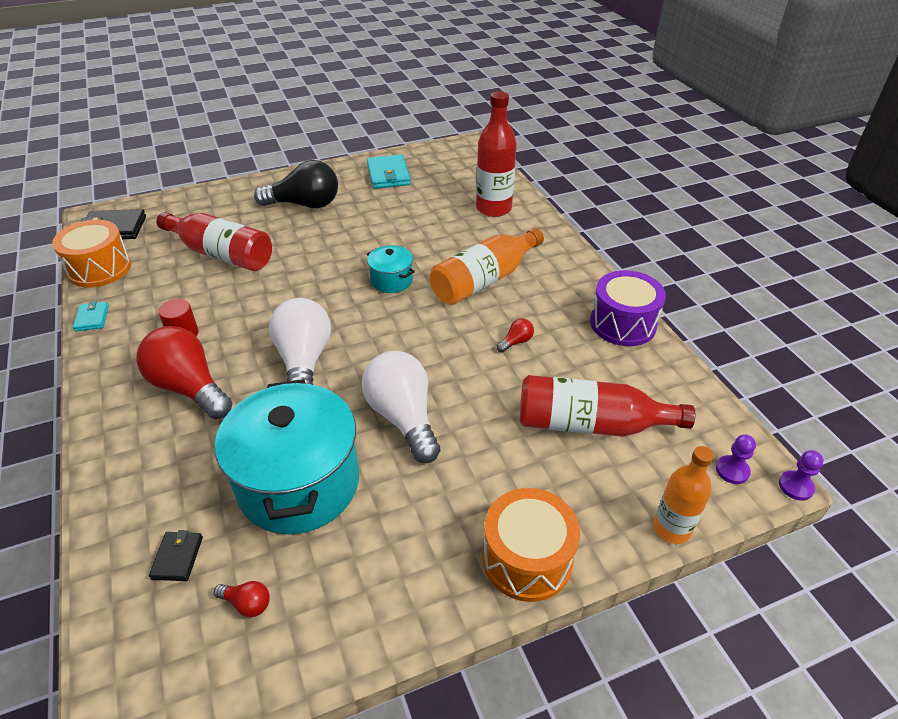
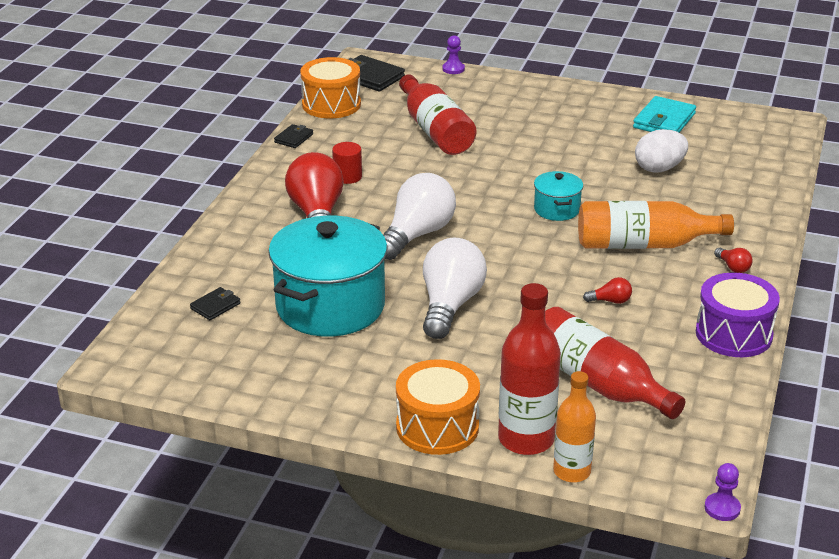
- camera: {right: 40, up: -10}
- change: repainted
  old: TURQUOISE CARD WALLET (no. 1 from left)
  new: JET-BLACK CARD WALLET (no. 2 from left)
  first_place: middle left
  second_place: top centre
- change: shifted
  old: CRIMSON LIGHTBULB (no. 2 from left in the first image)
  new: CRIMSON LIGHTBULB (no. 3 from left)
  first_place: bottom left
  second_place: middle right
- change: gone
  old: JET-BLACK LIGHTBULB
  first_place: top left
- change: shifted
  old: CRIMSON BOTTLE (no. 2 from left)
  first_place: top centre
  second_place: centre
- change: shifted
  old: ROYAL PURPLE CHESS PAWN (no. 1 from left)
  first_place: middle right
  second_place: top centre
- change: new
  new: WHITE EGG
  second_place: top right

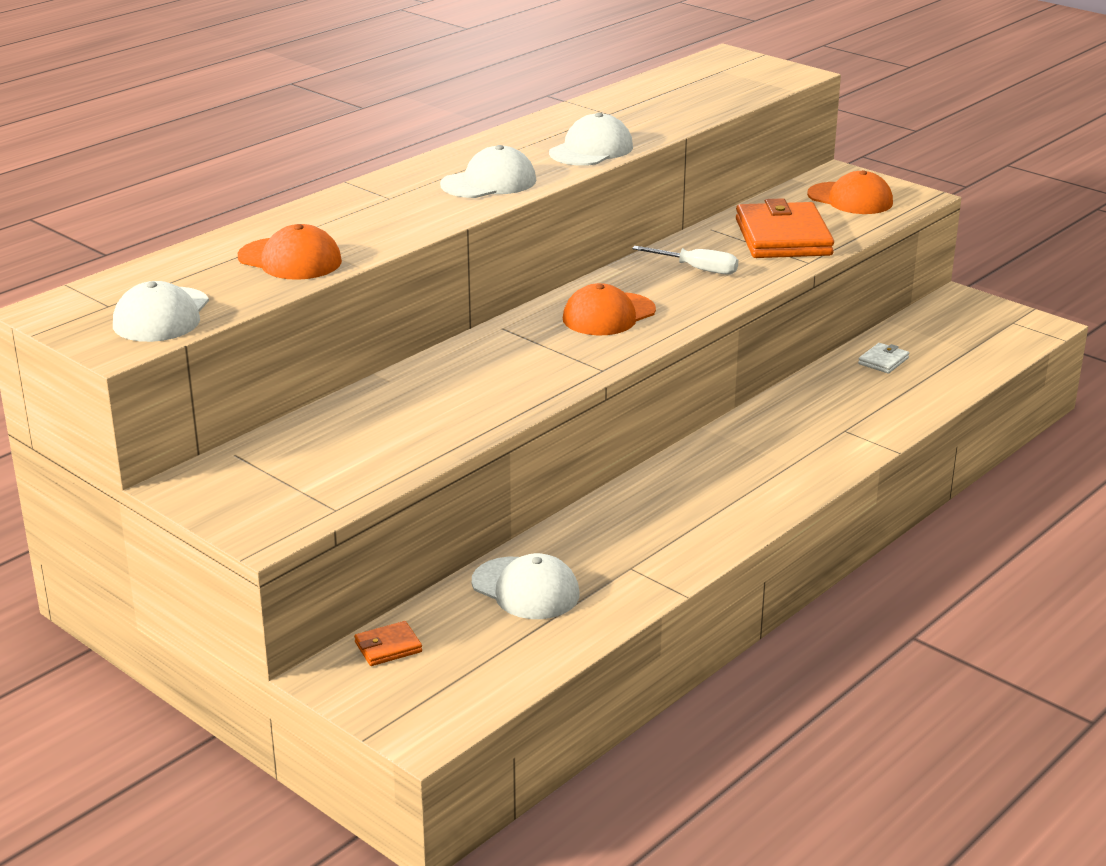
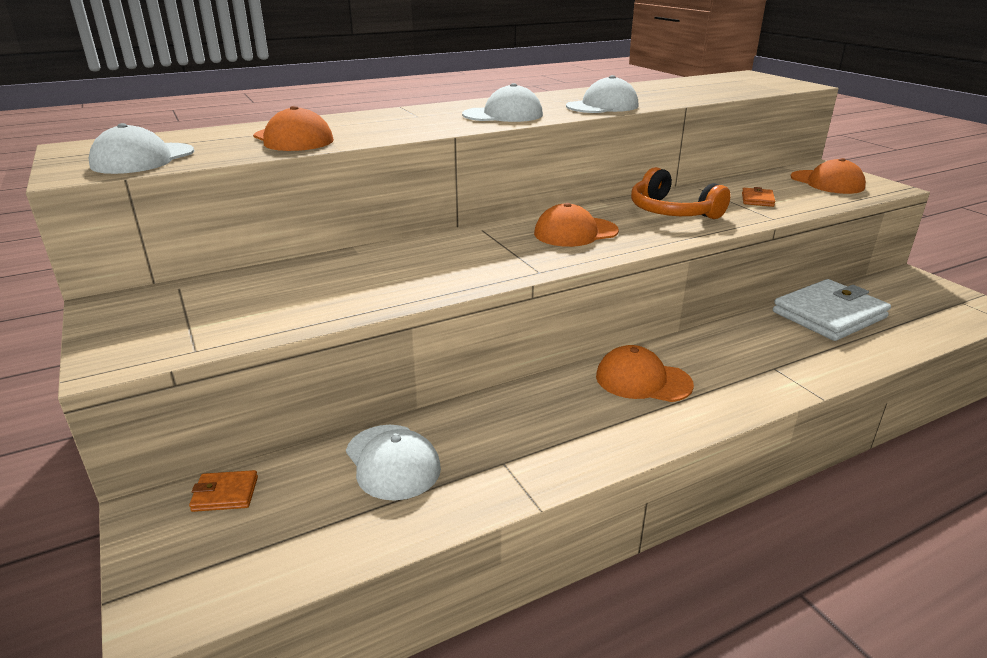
- camera: {right: 20, up: 0}
- change: swapped
  old: WHITE FLAT SCREWDRIVER
  new: BRIGHT ORANGE OVER-EAR HEADPHONES
  first_place: top centre
  second_place: top right
- change: scaled
  old: BRIGHT ORANGE CARD WALLET (no. 2 from left)
  first_place: top right
  second_place: top right
  factor: 0.43
- change: scaled
  old: WHITE CARD WALLET
  first_place: middle right
  second_place: middle right
  factor: 2.33
- change: new
  new: BRIGHT ORANGE CAP (no. 3 from left)
  second_place: centre

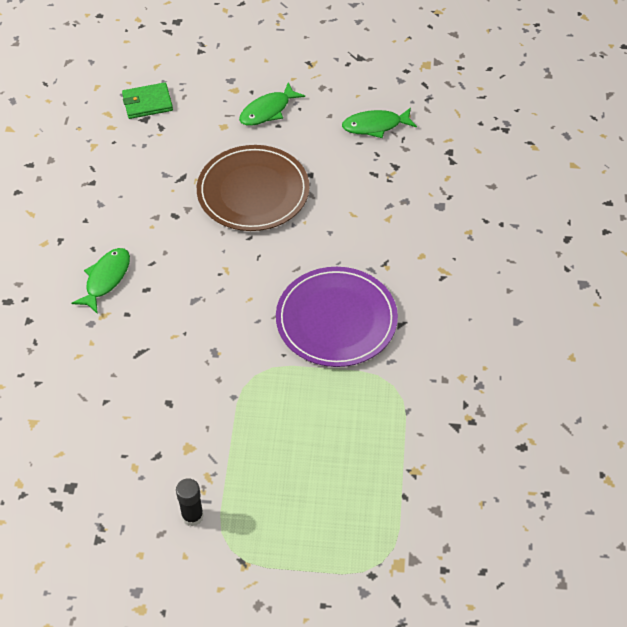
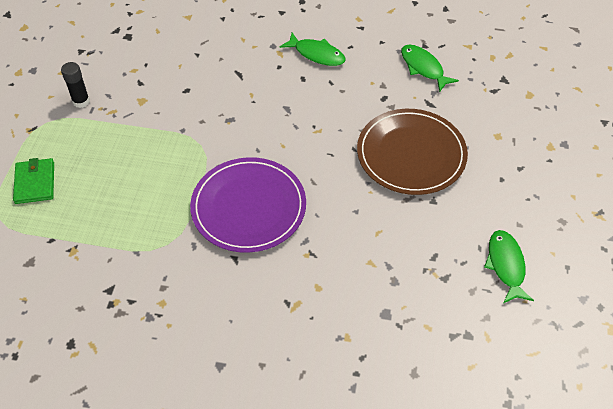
- camera: {right: 95, up: 0}
- change: shifted
  old: LEAF-GREEN CARD WALLET
  first_place: top left
  second_place: middle left
- change: shifted
  old: LEAF-GREEN TOY FISH (no. 2 from left)
  first_place: top centre
  second_place: top right

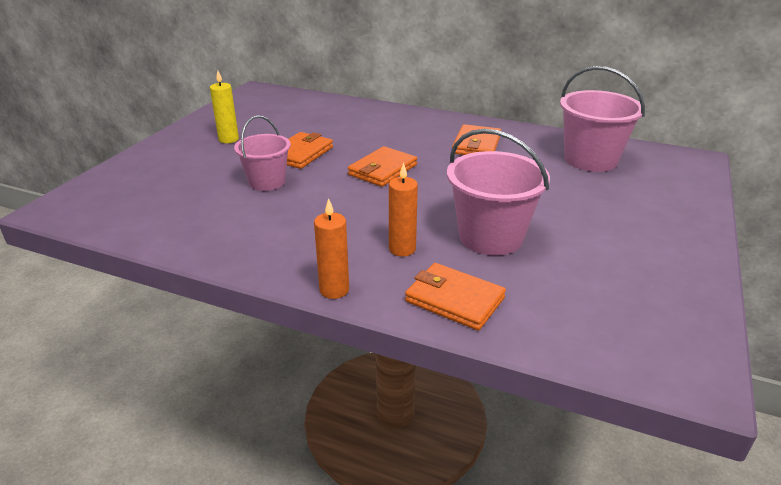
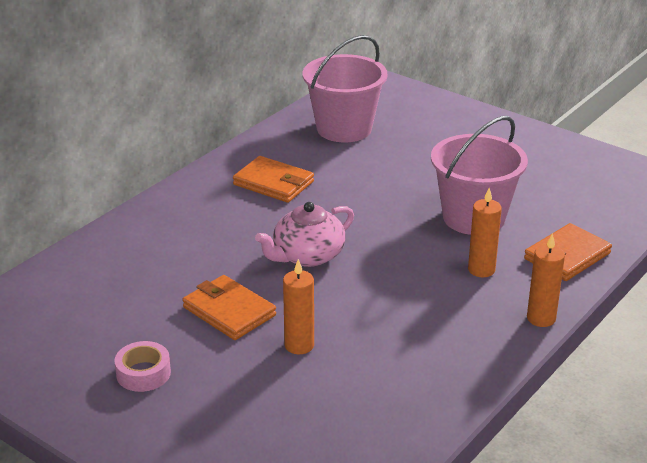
- camera: {right: -75, up: 0}
- change: swapped
  old: GOLDEN PILLAR CANDLE
  new: PINK ROLL OF TAPE
  first_place: top left
  second_place: bottom left
- change: swapped
  old: PINK BUCKET (no. 1 from left)
  new: BRIGHT ORANGE PILLAR CANDLE (no. 1 from left)
  first_place: top centre
  second_place: centre
- change: swapped
  old: BRIGHT ORANGE CARD WALLET (no. 2 from left)
  new: PINK TEA POT
  first_place: centre
  second_place: centre

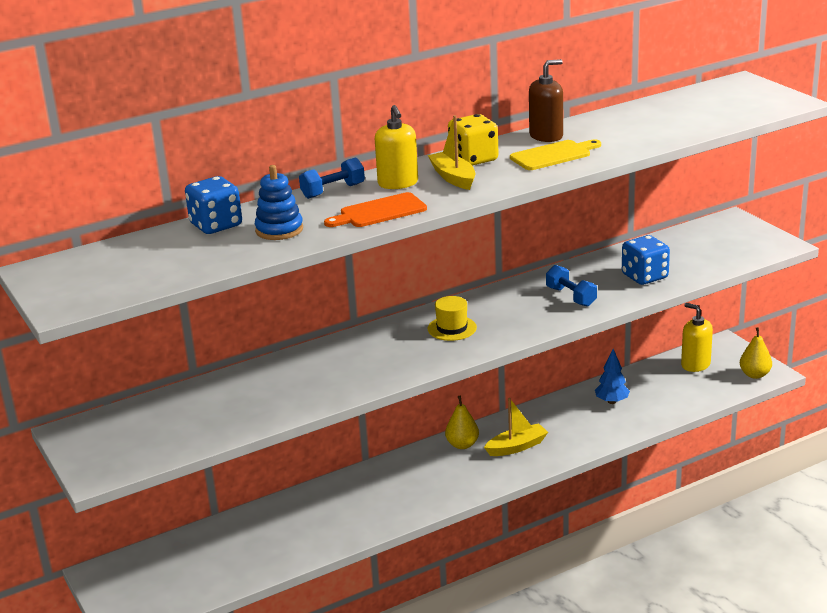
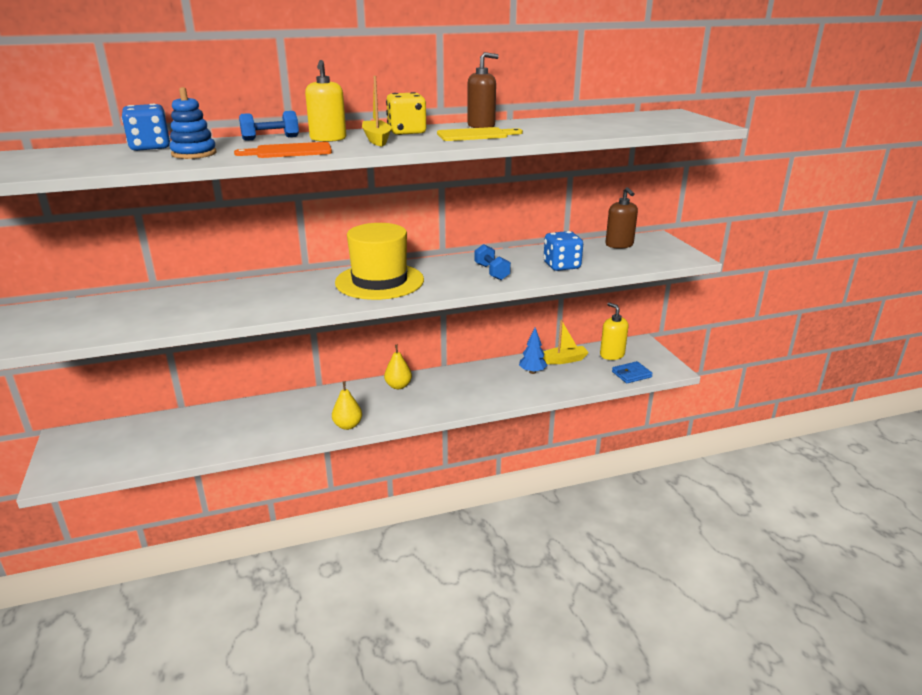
- camera: {right: 10, up: 0}
- change: scaled
  old: GOLDEN TOP HAT
  first_place: centre
  second_place: centre
  factor: 2.11
- change: shifted
  old: GOLDEN SAILBOAT (no. 2 from left)
  first_place: bottom centre
  second_place: centre
- change: shifted
  old: GOLDEN PEAR FRUIT (no. 2 from left in the first image)
  new: GOLDEN PEAR FRUIT (no. 1 from left)
  first_place: middle right
  second_place: centre
- change: new
  new: BROWN PUMP BOTTLE (no. 2 from left)
  second_place: top right
- change: new
  new: BLUE CARD WALLET
  second_place: middle right

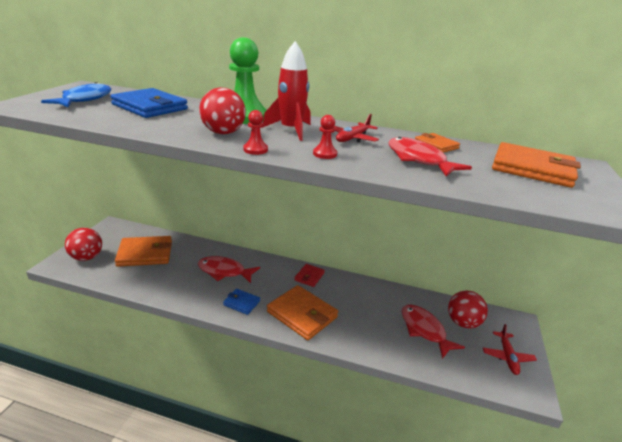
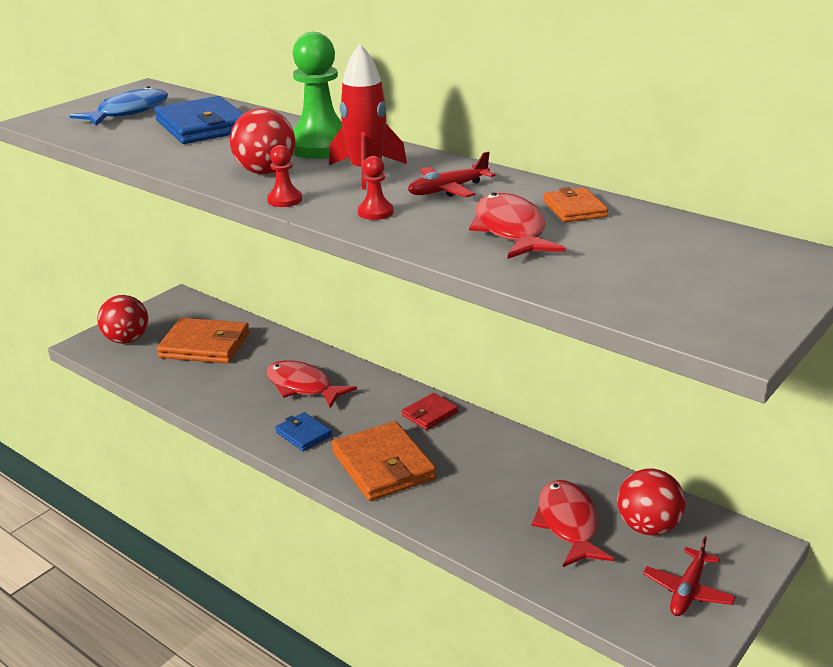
- camera: {right: 25, up: 0}
- change: gone
  old: BRIGHT ORANGE CARD WALLET (no. 4 from left)
  first_place: middle right

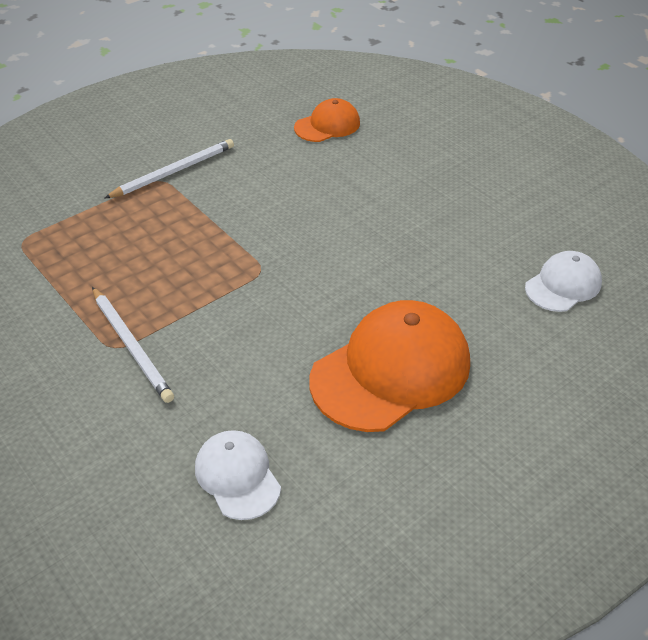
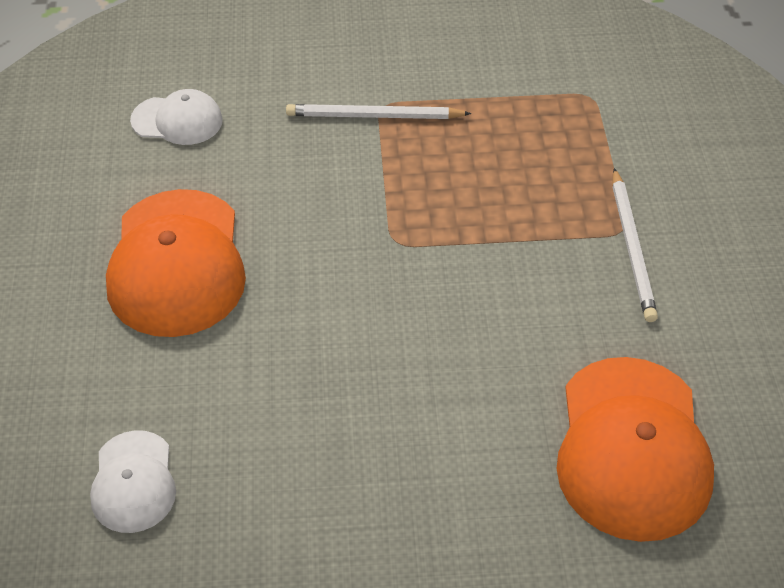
- camera: {right: 125, up: 5}
- change: scaled
  old: BRIGHT ORANGE CAP (no. 1 from left in the first image)
  first_place: top centre
  second_place: bottom right
  factor: 1.86

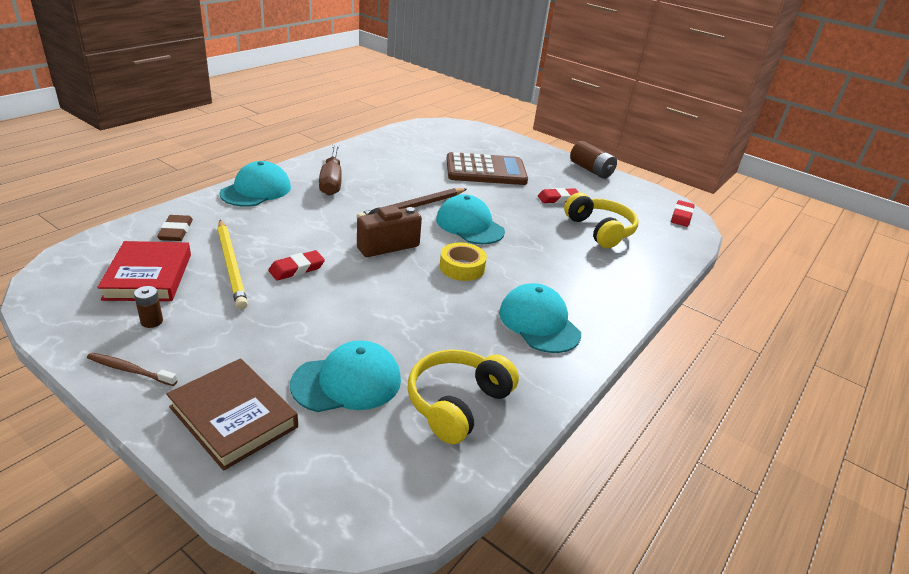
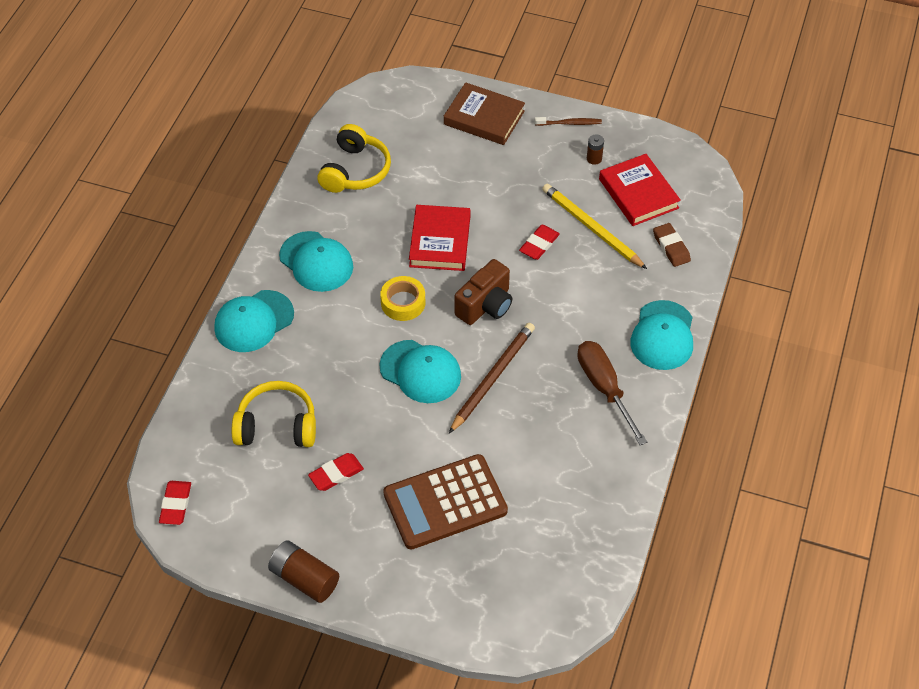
- camera: {right: 165, up: 20}
- change: shifted
  old: TURQUOISE CAP (no. 2 from left in the first image)
  new: TURQUOISE CAP (no. 1 from left)
  first_place: centre
  second_place: middle left
- change: rotated
  old: GOLDEN OVER-EAR HEADPHONES (no. 2 from left in the first image)
  first_place: centre
  second_place: middle left
  degrees: 135
- change: new
  new: CRIMSON HARDBACK (no. 1 from left)
  second_place: centre

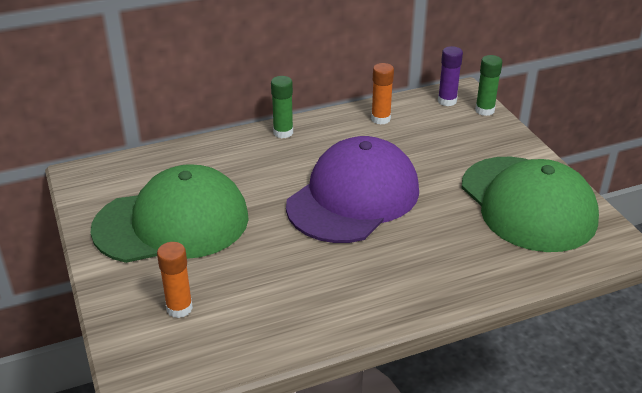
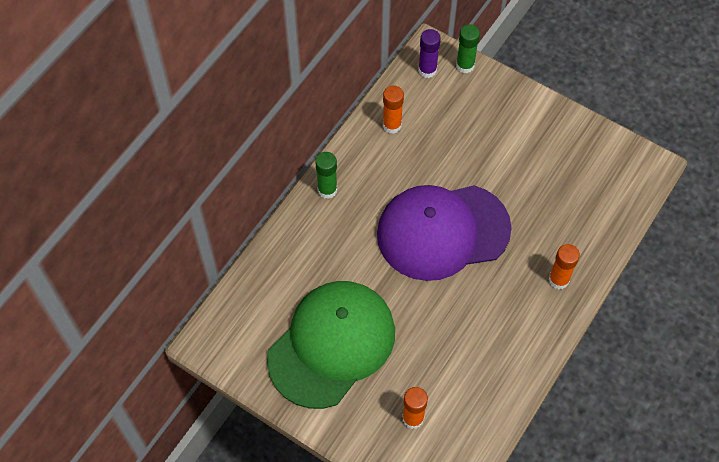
- camera: {right: -35, up: 25}
- change: rotated
  old: ROYAL PURPLE CAP
  first_place: centre
  second_place: centre
  degrees: -105
- change: gone
  old: LEAF-GREEN CAP (no. 2 from left)
  first_place: middle right
- change: new
  new: BRIGHT ORANGE STICK OF GLUE (no. 3 from left)
  second_place: middle right

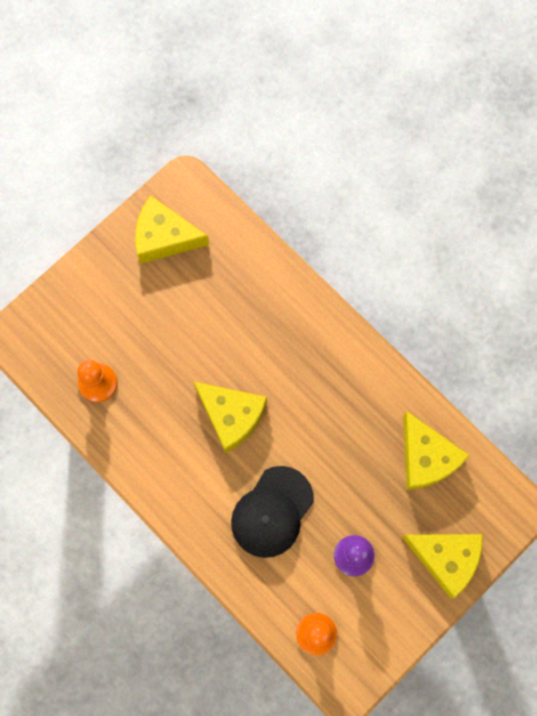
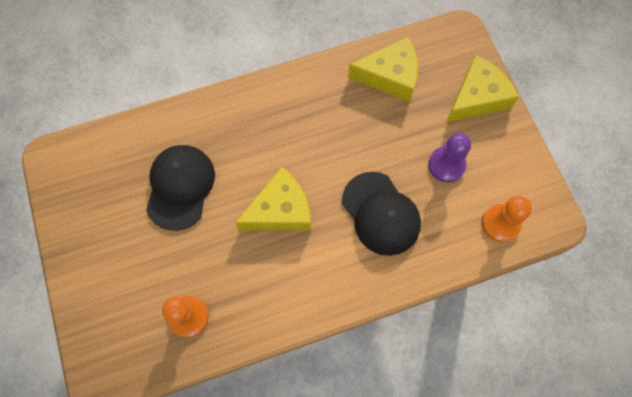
- camera: {right: -65, up: -5}
- change: gone
  old: GOLDEN CHEESE WEDGE (no. 1 from left)
  first_place: top left
- change: new
  new: JET-BLACK CAP (no. 1 from left)
  second_place: middle left

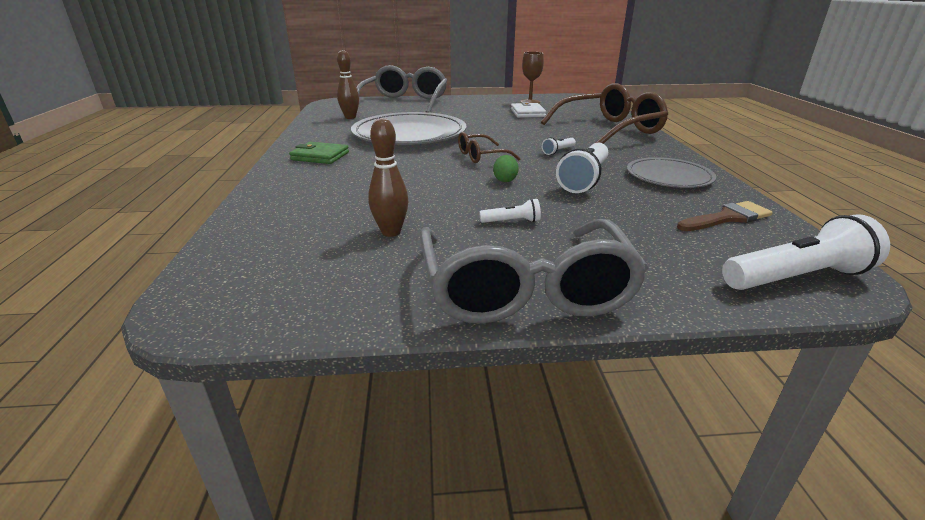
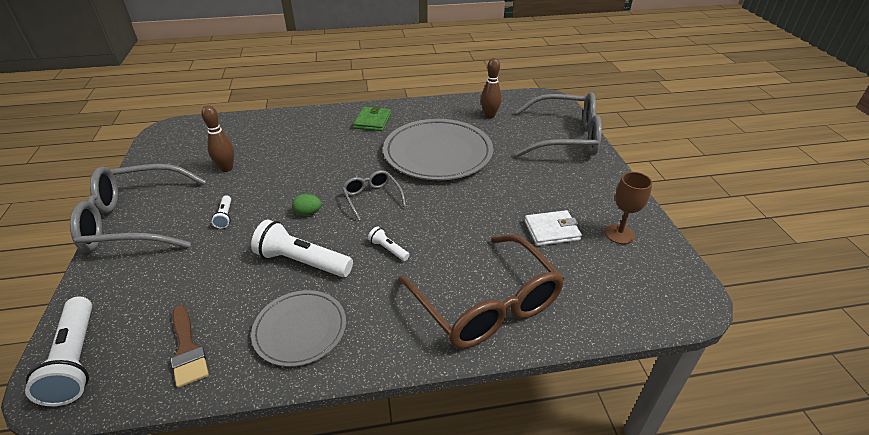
- camera: {right: 85, up: 10}
- change: repainted
  old: BROWN SPECTACLES (no. 1 from left)
  new: ASH-GREY SPECTACLES (no. 2 from left)
  first_place: top centre
  second_place: centre

